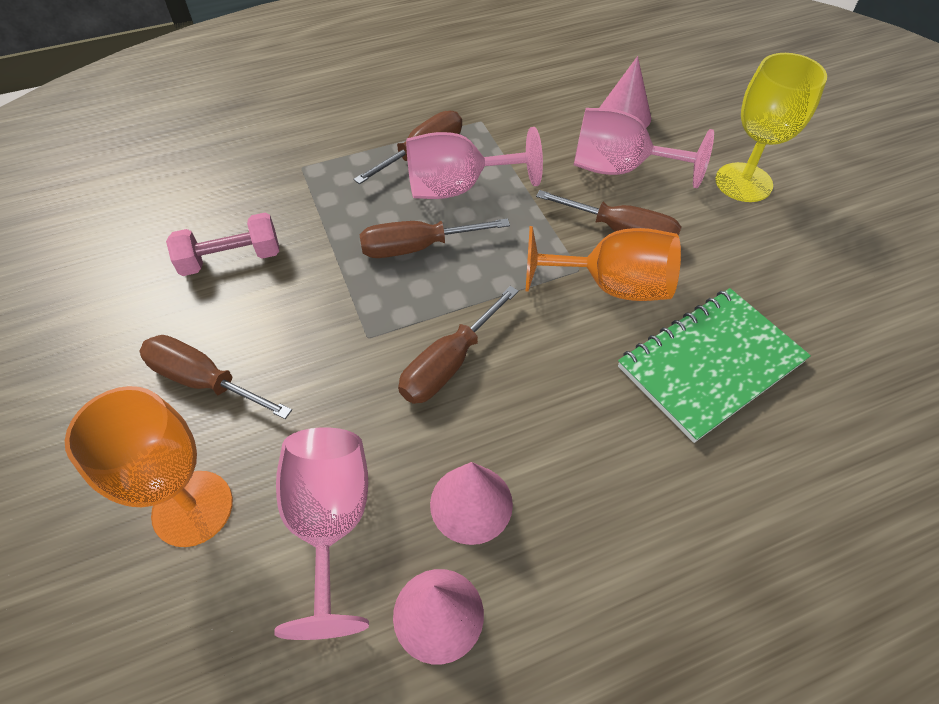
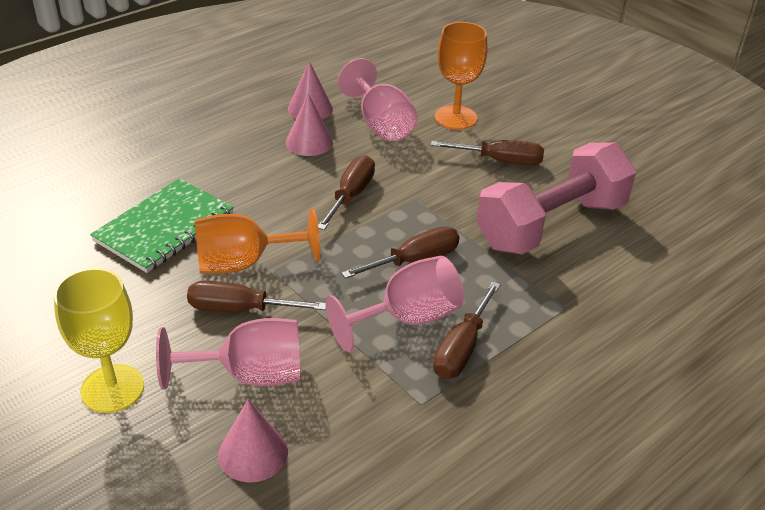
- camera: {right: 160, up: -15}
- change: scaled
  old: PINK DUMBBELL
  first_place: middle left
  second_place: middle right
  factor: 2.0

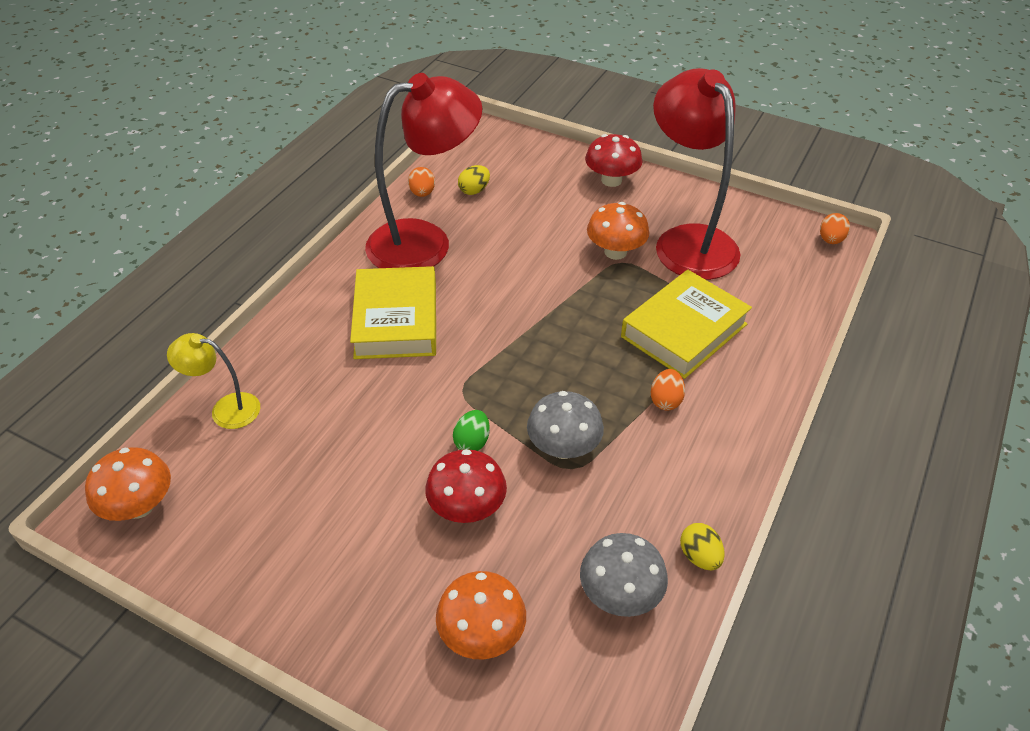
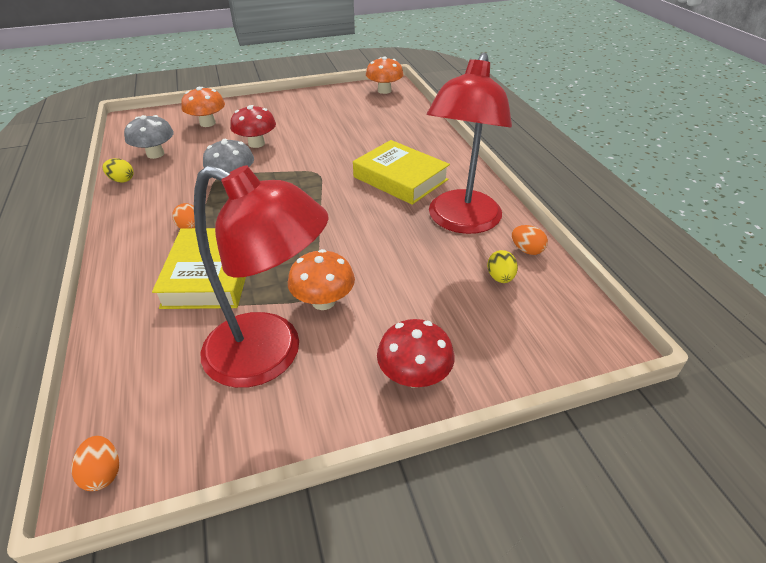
- camera: {right: 135, up: -5}
- change: gone
  old: GOLDEN DESK LAMP
  first_place: middle left
- change: gone
  old: LEAF-GREEN EGG
  first_place: centre

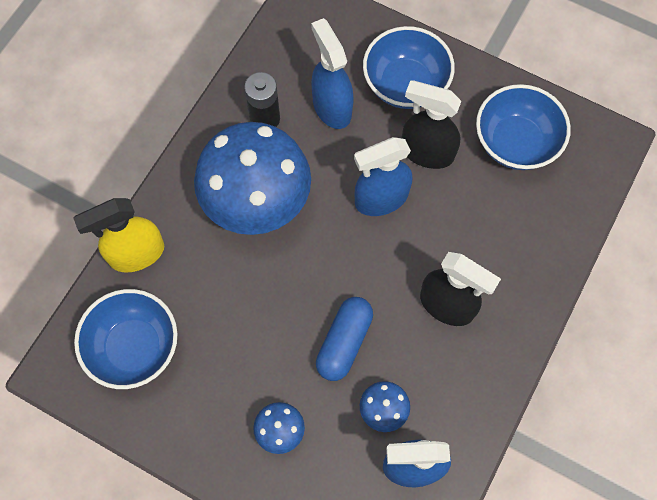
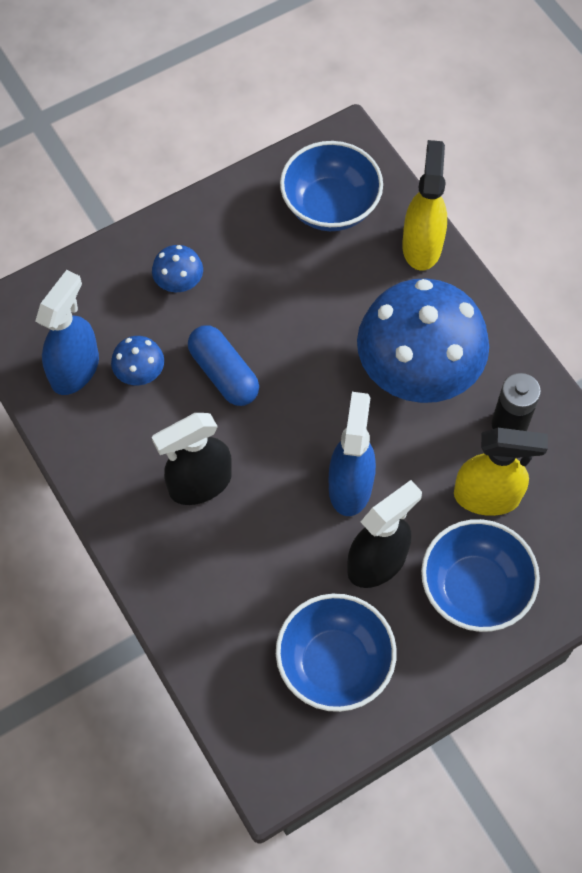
- camera: {right: 120, up: -5}
- change: repainted
  old: BLUE SPRAY CLEANER (no. 1 from left)
  new: GOLDEN SPRAY CLEANER (no. 2 from left)
  first_place: top centre
  second_place: middle right

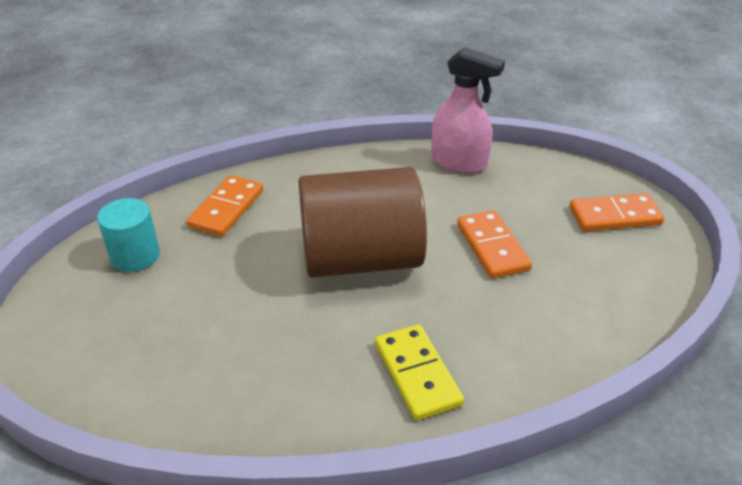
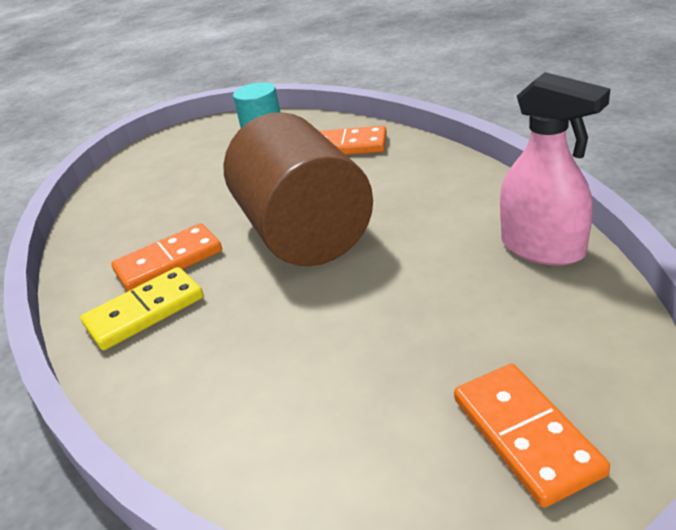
- camera: {right: 80, up: -5}
- change: rotated
  old: PINK SPRAY CLEANER
  first_place: top centre
  second_place: top right
  degrees: -60
- change: shifted
  old: BRIGHT ORANGE DOMINO TILE (no. 2 from left in the first image)
  new: BRIGHT ORANGE DOMINO TILE (no. 1 from left)
  first_place: centre
  second_place: middle left

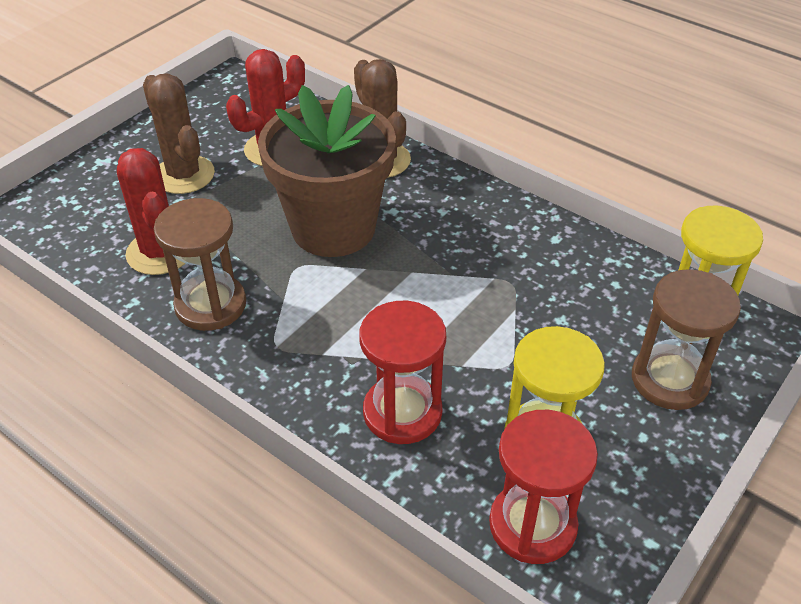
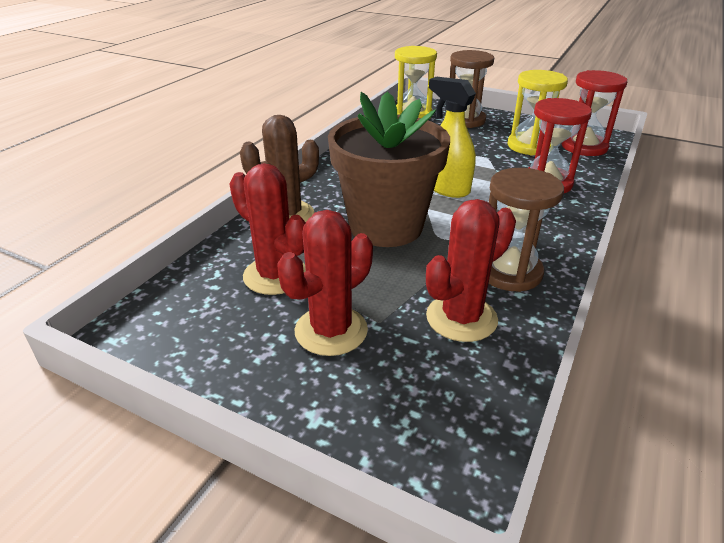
- camera: {right: -100, up: -10}
- change: repainted
  old: BROWN CACTUS (no. 1 from left)
  new: CRIMSON CACTUS (no. 2 from left)
  first_place: top left
  second_place: centre
- change: new
  new: GOLDEN SPRAY CLEANER
  second_place: top centre

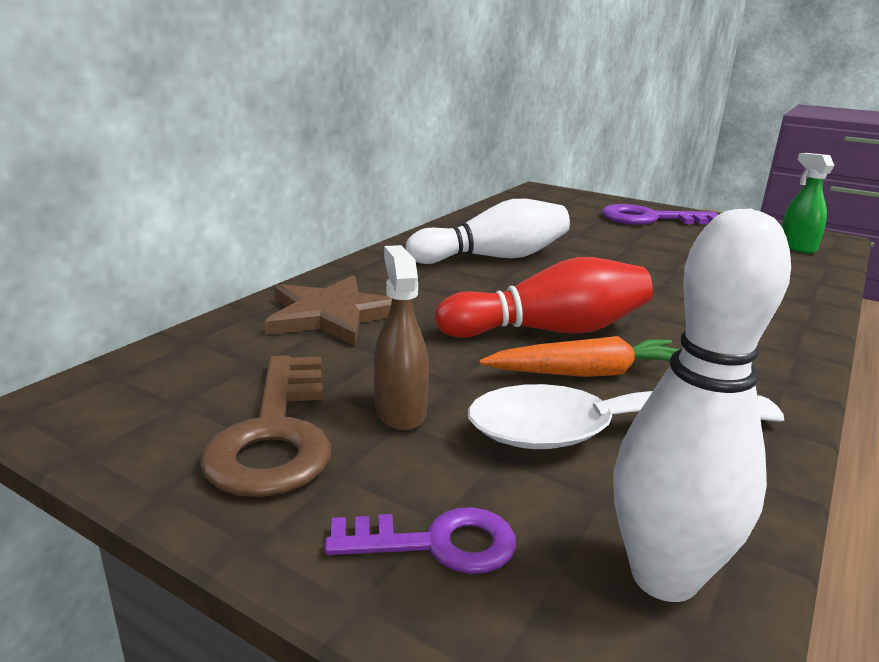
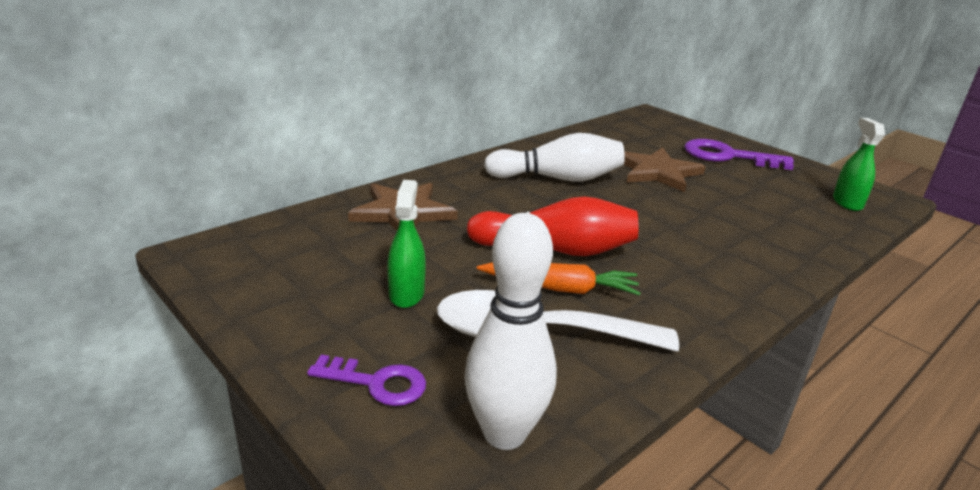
- camera: {right: 15, up: 5}
- change: gone
  old: BROWN KEY
  first_place: middle left
- change: repainted
  old: BROWN SPRAY CLEANER
  new: LEAF-GREEN SPRAY CLEANER (no. 1 from left)
  first_place: centre
  second_place: centre
- change: new
  new: BROWN STAR (no. 2 from left)
  second_place: middle right

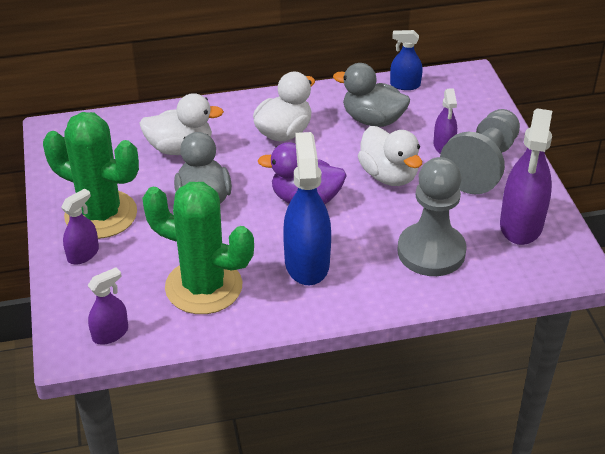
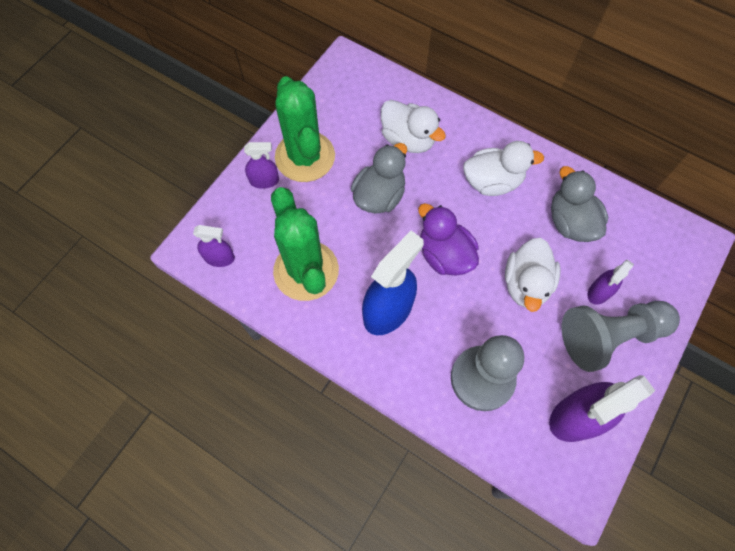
- camera: {right: 45, up: 25}
- change: gone
  old: BLUE SPRAY CLEANER (no. 2 from left)
  first_place: top right

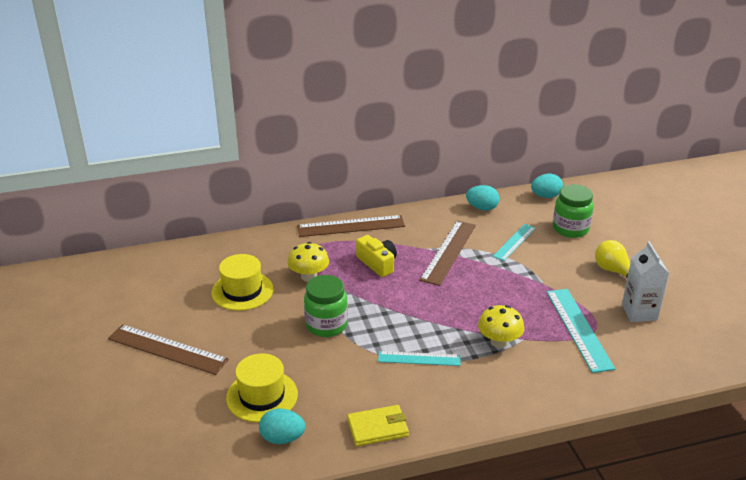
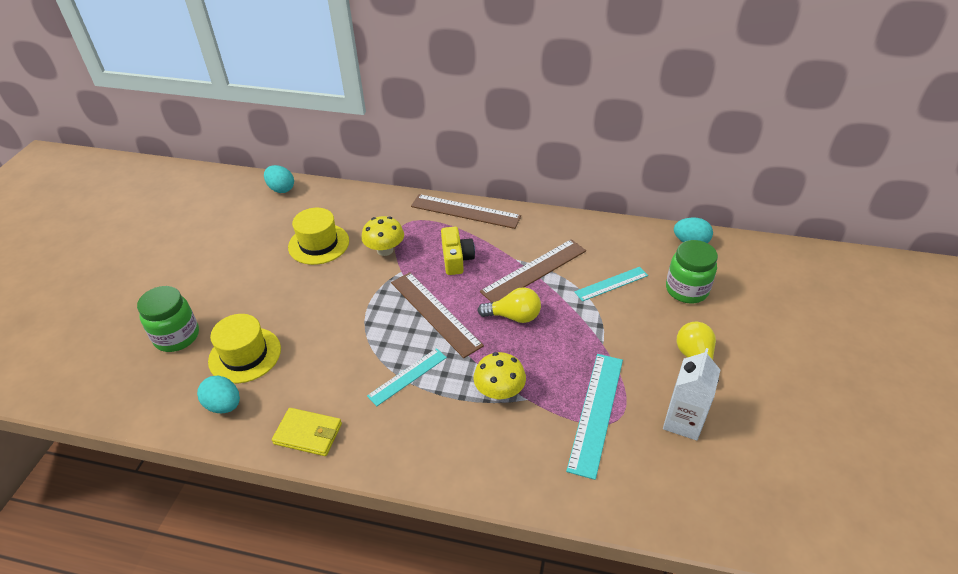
- camera: {right: 30, up: 10}
- change: shifted
  old: BROWN STRAIGHTEDGE (no. 1 from left)
  first_place: bottom left
  second_place: centre
- change: shifted
  old: LEAF-GREEN JAM JAR (no. 1 from left)
  first_place: centre
  second_place: middle left
- change: rotated
  old: TURQUOISE STRAIGHTEDGE (no. 1 from left)
  first_place: bottom centre
  second_place: centre
  degrees: -75
- change: shifted
  old: TURQUOISE EGG (no. 2 from left)
  first_place: centre
  second_place: top left
- change: new
  new: GOLDEN LIGHTBULB (no. 1 from left)
  second_place: centre

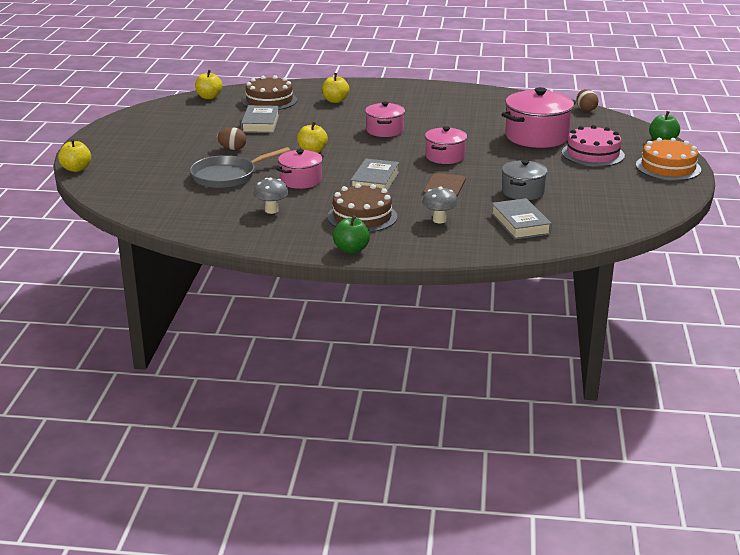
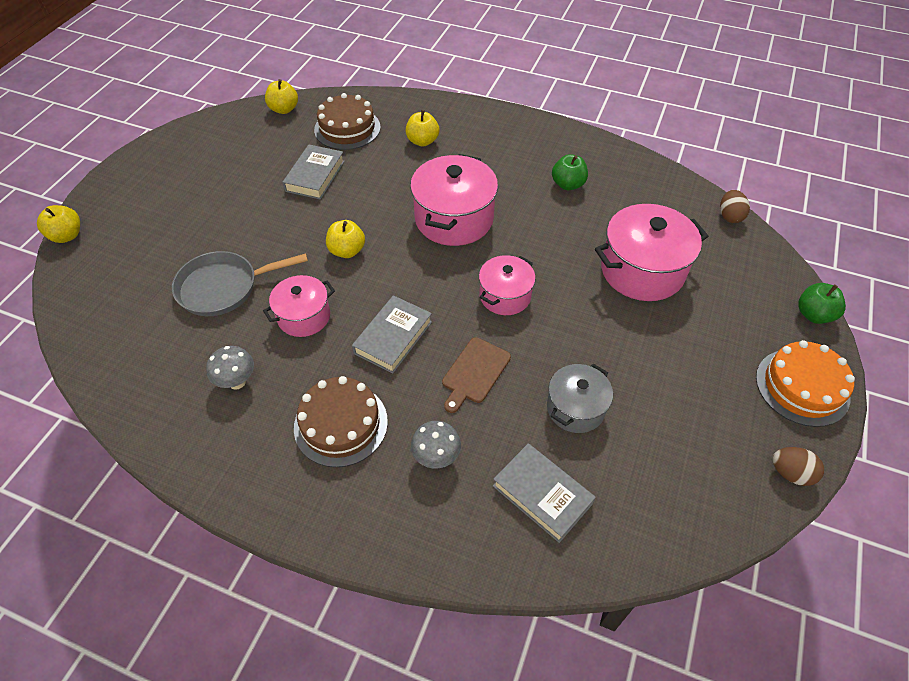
- camera: {right: 15, up: 25}
- change: shifted
  old: BROWN EGG (no. 1 from left in the first image)
  new: BROWN EGG (no. 2 from left)
  first_place: top left
  second_place: bottom right
- change: shifted
  old: LEAF-GREEN APPLE (no. 1 from left)
  first_place: centre
  second_place: top centre
- change: scaled
  old: PINK STOCKPOT (no. 2 from left)
  first_place: top centre
  second_place: top centre
  factor: 1.66
- change: rotated
  old: ASH-GREY HARDBACK (no. 3 from left)
  first_place: middle right
  second_place: bottom centre
  degrees: -45
- change: gone
  old: PINK GATEAU
  first_place: top right

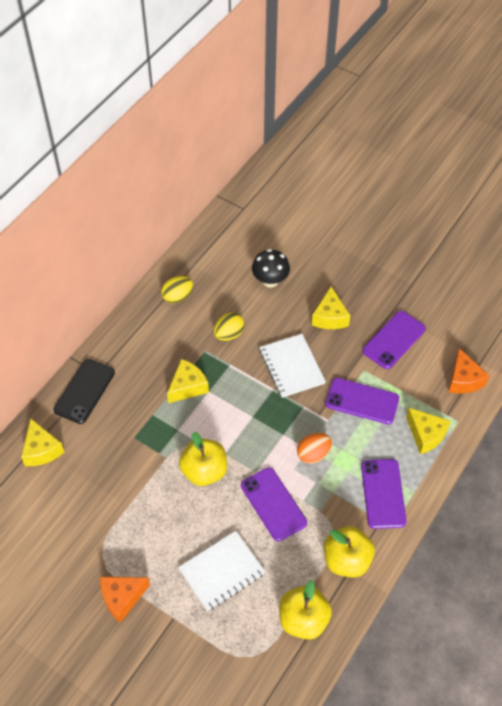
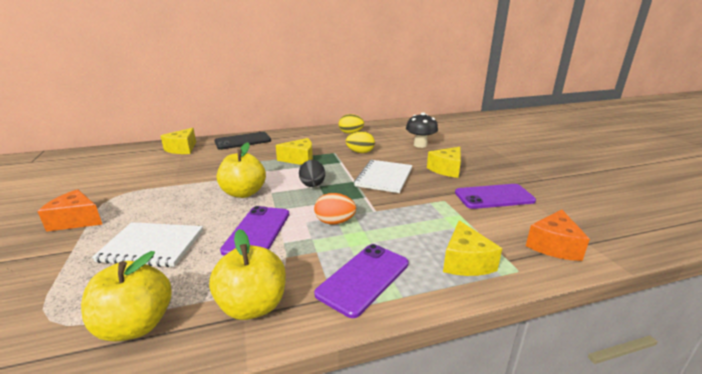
- camera: {right: 40, up: -30}
- change: gone
  old: ROYAL PURPLE MOBILE PHONE (no. 2 from left)
  first_place: middle right
- change: new
  new: JET-BLACK EGG
  second_place: centre

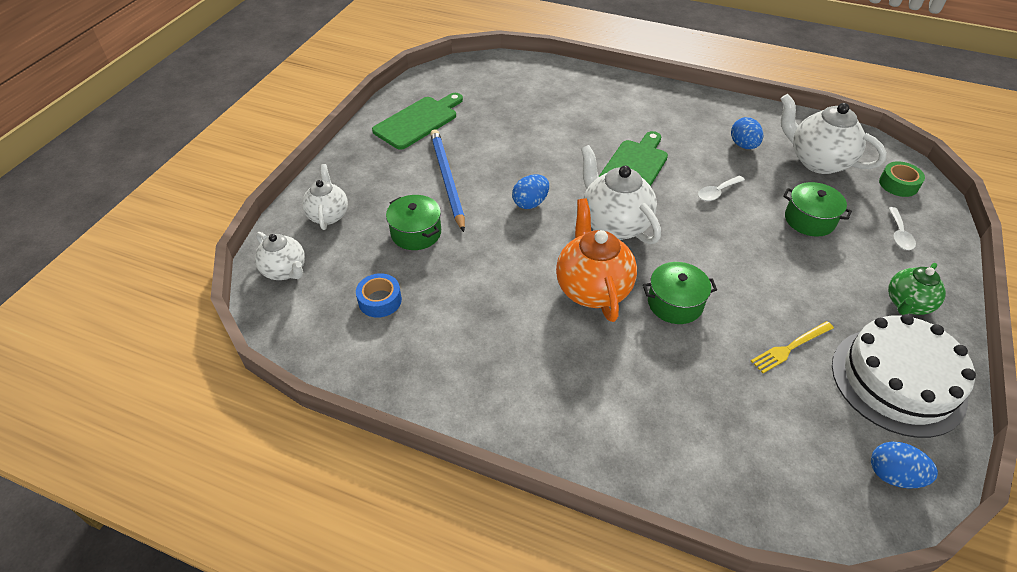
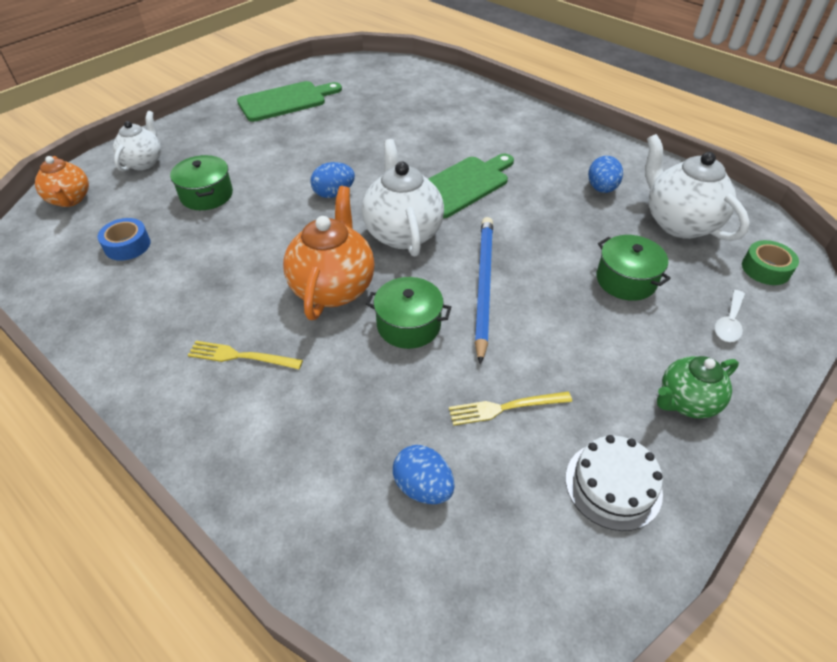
- camera: {right: 20, up: 0}
- change: repainted
  old: WHITE TEA POT (no. 1 from left)
  new: BRIGHT ORANGE TEA POT (no. 1 from left)
  first_place: middle left
  second_place: top left
- change: shifted
  old: BLUE LEAD PENCIL
  first_place: top centre
  second_place: centre
- change: gone
  old: WHITE SPOON (no. 1 from left)
  first_place: top right
- change: scaled
  old: WHITE GATEAU
  first_place: middle right
  second_place: bottom right
  factor: 0.58
- change: shifted
  old: BLUE EGG (no. 3 from left in the first image)
  new: BLUE EGG (no. 2 from left)
  first_place: bottom right
  second_place: bottom centre
- change: new
  new: GOLDEN TABLE FORK (no. 1 from left)
  second_place: middle left

